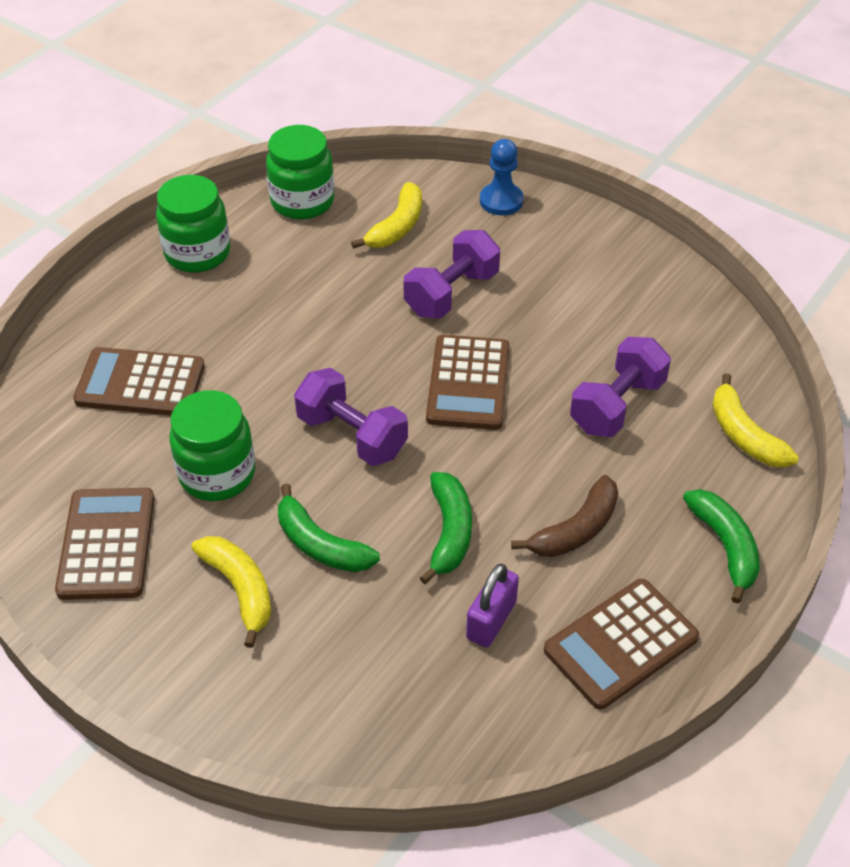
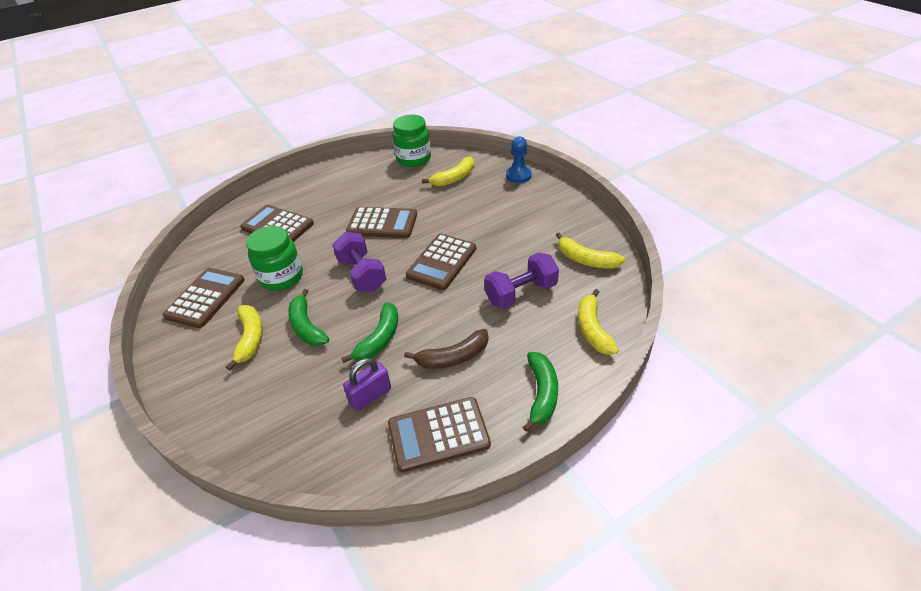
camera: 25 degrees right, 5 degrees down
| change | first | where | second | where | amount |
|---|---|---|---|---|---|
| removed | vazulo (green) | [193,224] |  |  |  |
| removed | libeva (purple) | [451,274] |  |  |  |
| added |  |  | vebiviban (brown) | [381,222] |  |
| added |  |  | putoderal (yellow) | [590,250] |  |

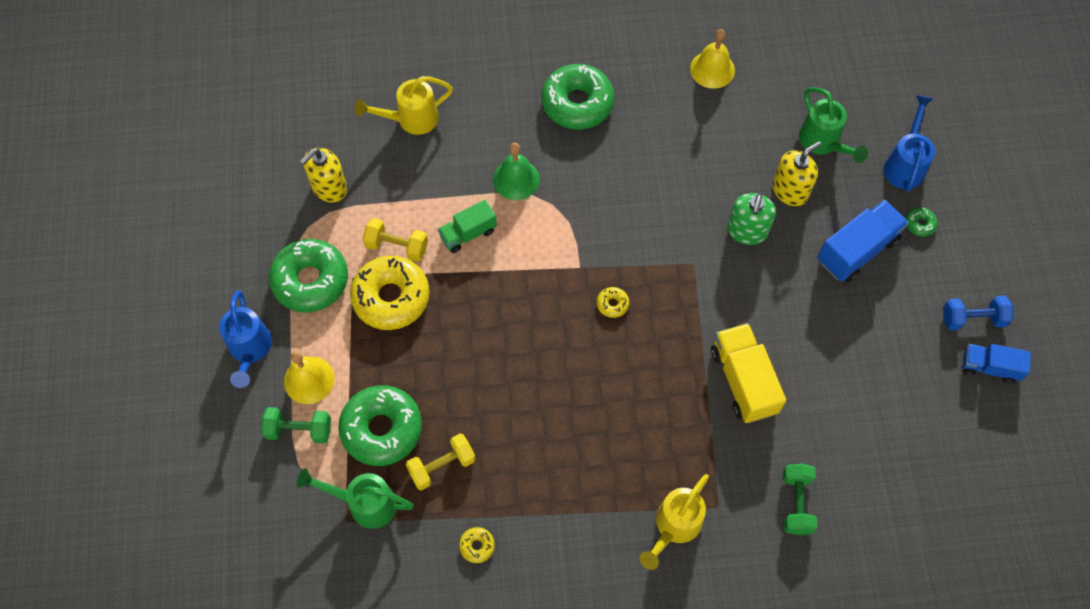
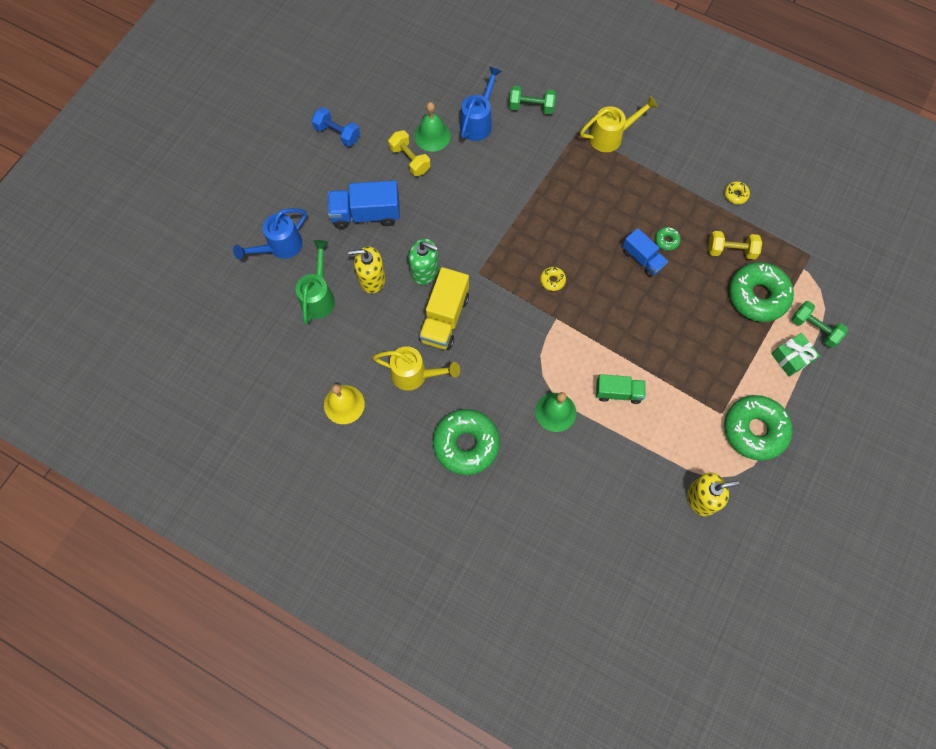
camera: 145 degrees left, 5 degrees up
| change | first | where | second | where | amount |
|---|---|---|---|---|---|
| removed | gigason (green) | [355,499] |  |  |  |
| removed | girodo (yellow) | [389,293] |  |  |  |
| added |  |  | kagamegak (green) | [432,127] |  |
| moved | gigason (blue) | [245,339] |  | [481,103] |  |
| moved | gigason (yellow) | [404,105] |  | [416,368] |  |
| moved | libeva (yellow) | [395,240] |  | [409,153] |  |
| moved | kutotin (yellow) | [748,373] |  | [444,308] |  |
| moved | girodo (green) | [922,222] |  | [668,239] |  |
| moved | kutotin (blue) | [997,363] |  | [645,252] |  |
| replaced | kagamegak (yellow) | [309,377] | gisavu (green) | [796,355] |  |
| turned | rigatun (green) | [751,219] |  | [424,262] | 60 degrees clockwise |
| turned | libeva (green) | [800,499] |  | [532,100] | 60 degrees clockwise |

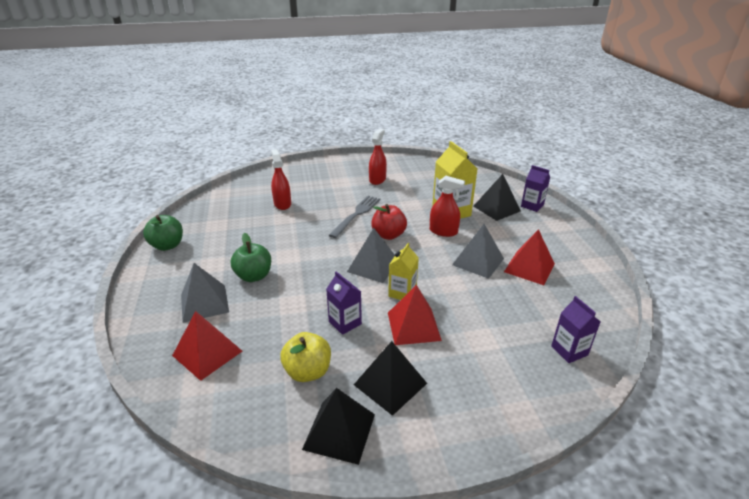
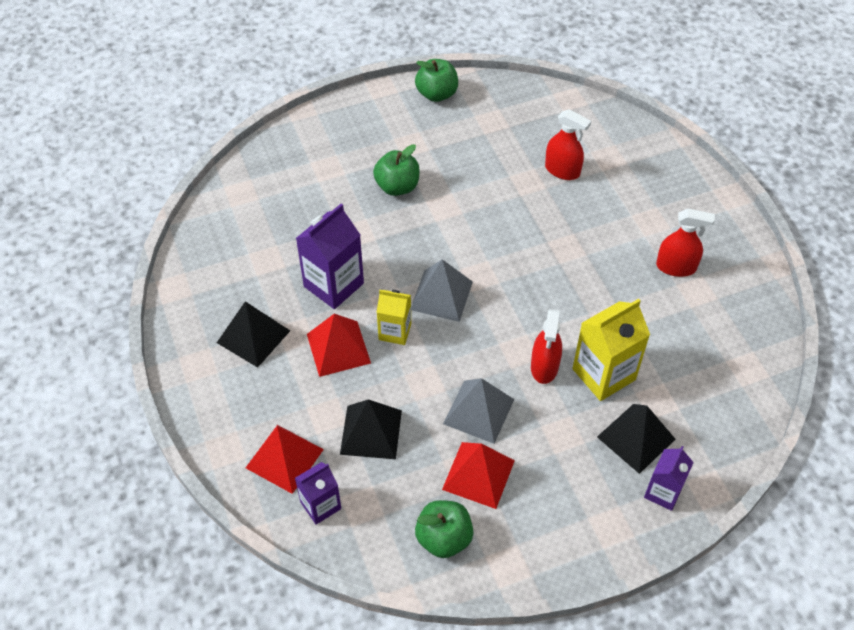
camera: 80 degrees right, 20 degrees up
| change | first | where | second | where | amount |
|---|---|---|---|---|---|
| removed | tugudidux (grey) | [205,293] |  |  |  |
| removed | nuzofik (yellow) | [305,357] |  |  |  |
| removed | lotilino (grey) | [354,217] |  |  |  |
| removed | nuzofik (red) | [389,222] |  |  |  |
| added |  |  | nuzofik (green) | [444,529] |  |
| moved | tugudidux (red) | [207,346] |  | [285,459] |  |
| moved | tugudidux (black) | [338,426] |  | [371,429] |  |
| turned | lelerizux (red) | [281,179] |  | [568,144] | 60 degrees clockwise |
| resized | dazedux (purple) | [344,303] |  | [330,256] | x1.63 |

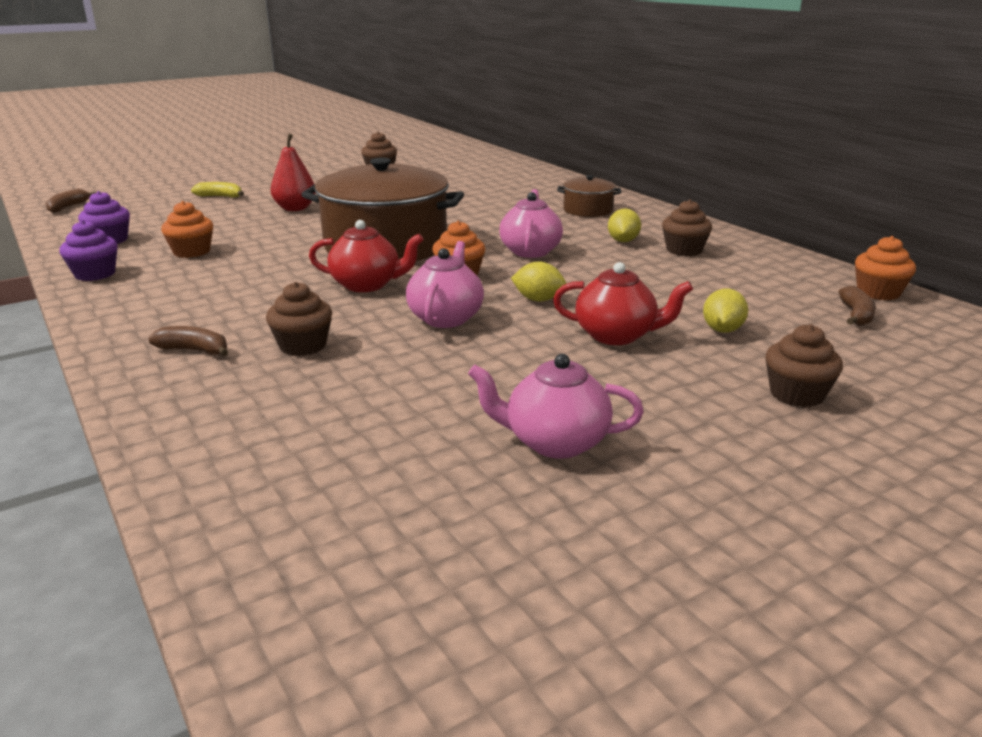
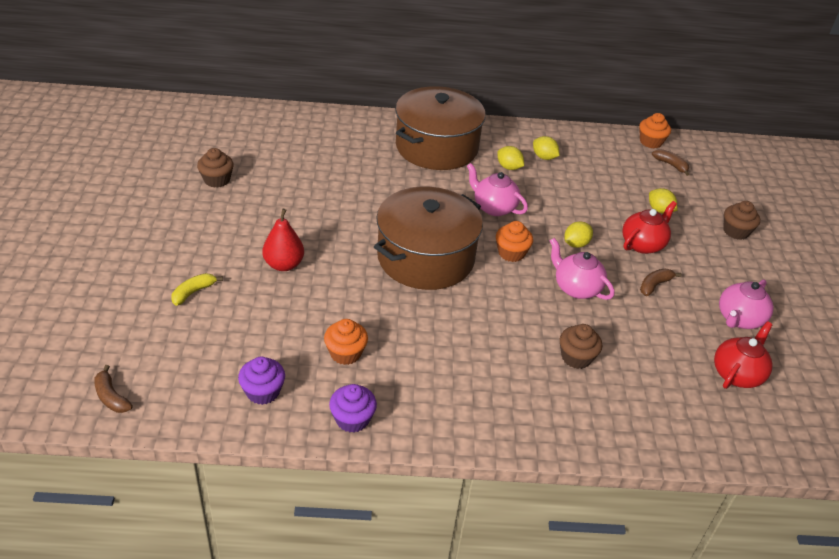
camera: 60 degrees left, 15 degrees up
| change | first | where | second | where | amount |
|---|---|---|---|---|---|
| moved | putoderal (brown) | [188,341] |  | [660,282] |  |
| moved | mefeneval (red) | [366,256] |  | [743,355] |  |
| replaced | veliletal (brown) | [687,228] | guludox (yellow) | [546,148] |  |
| resized | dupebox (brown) | [589,196] |  | [440,128] | x2.18 |

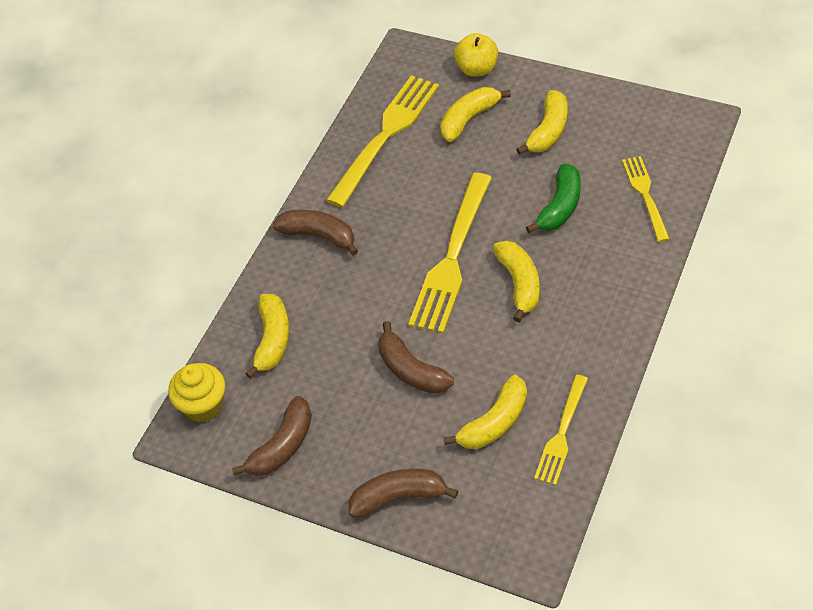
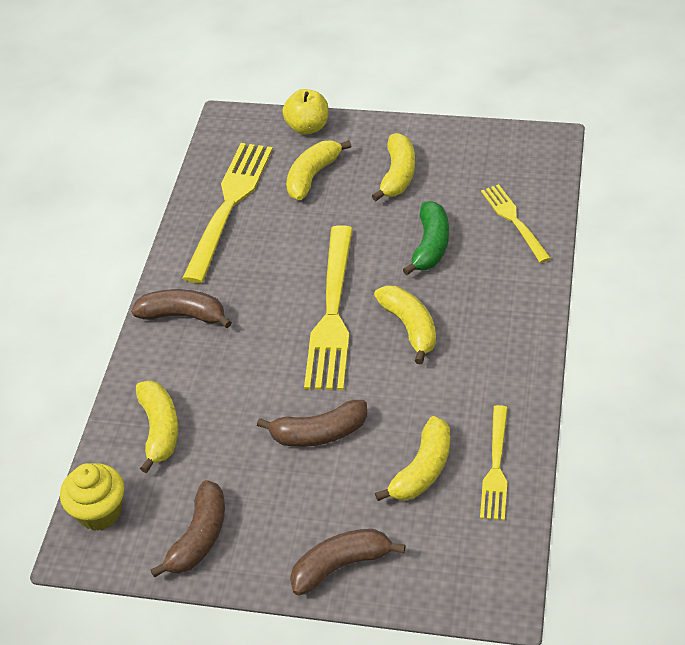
camera: 15 degrees left, 5 degrees down
| change | first | where | second | where | amount |
|---|---|---|---|---|---|
| turned | putoderal (brown) | [416,357] |  | [312,423] | 45 degrees counterclockwise |

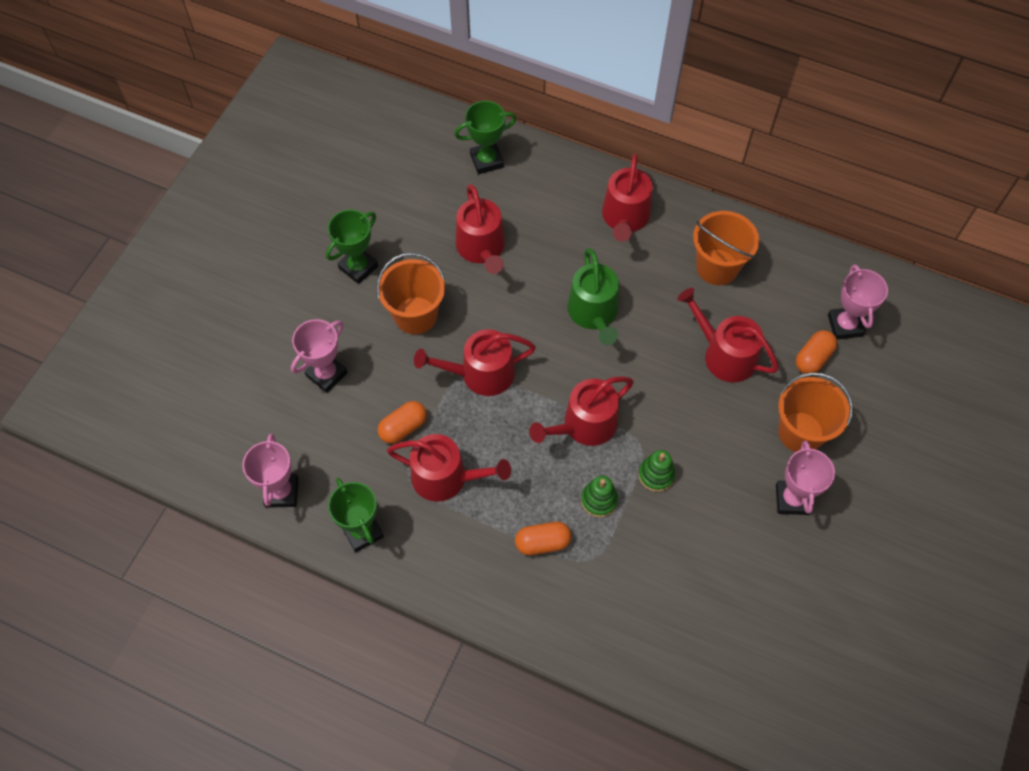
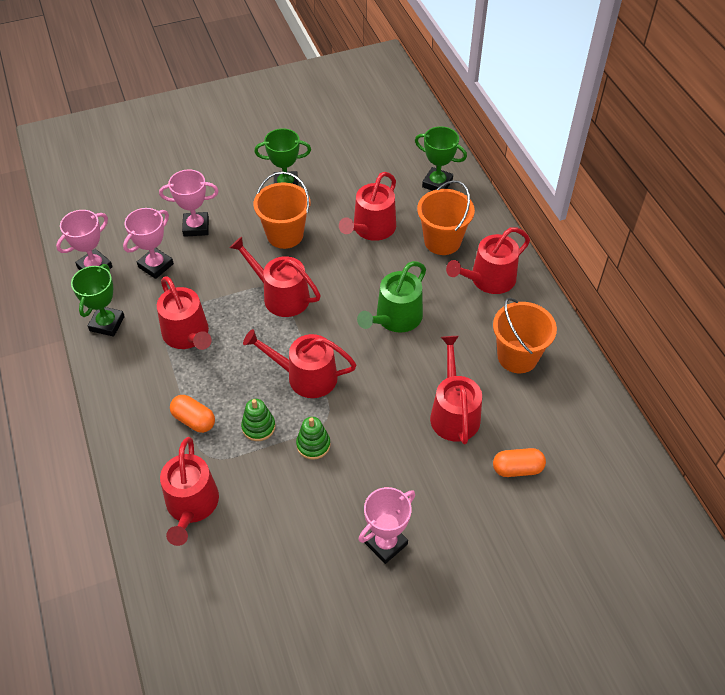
camera: 45 degrees right, 10 degrees down
| change | first | where | second | where | amount |
|---|---|---|---|---|---|
| removed | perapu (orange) | [402,422] |  |  |  |
| added |  |  | gigason (red) | [189,491] |  |
| moved | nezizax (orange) | [815,412] |  | [446,217] |  |
| moved | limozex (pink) | [858,302] |  | [148,243] |  |

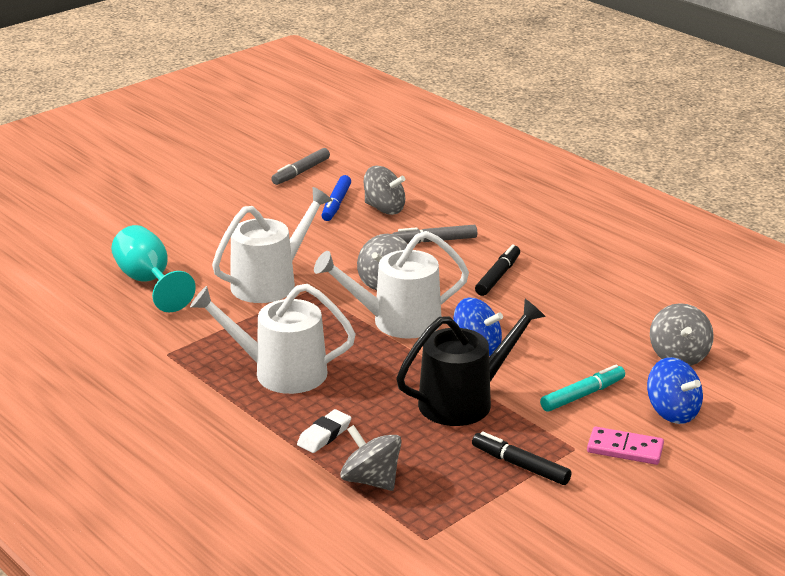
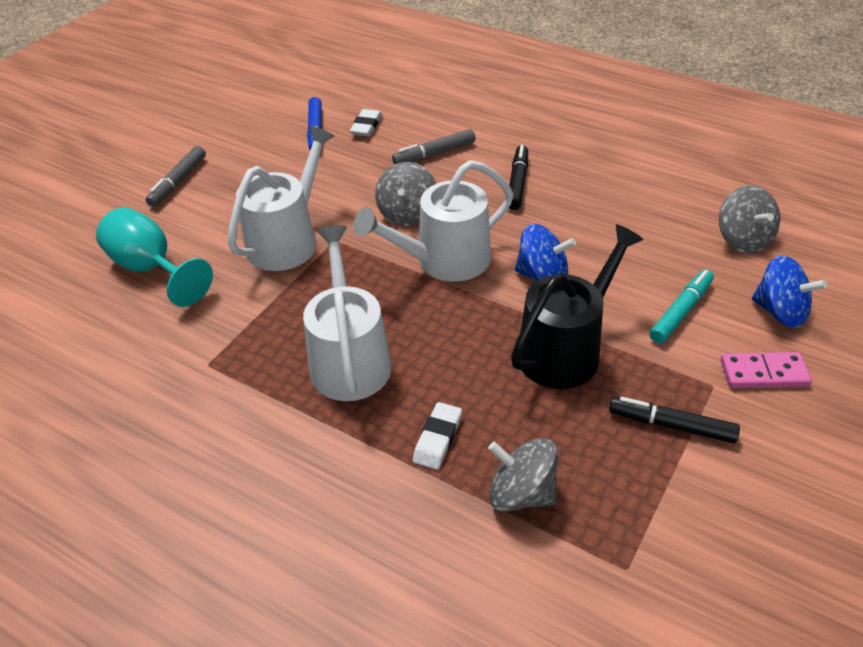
camera: 15 degrees left, 15 degrees up
| change | first | where | second | where | amount |
|---|---|---|---|---|---|
| moved | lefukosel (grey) | [300,166] |  | [175,176] |  |
| replaced | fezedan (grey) | [384,190] | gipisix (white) | [366,123] |  |
| turned | gigason (white) | [273,339] |  | [347,313] | 90 degrees clockwise |

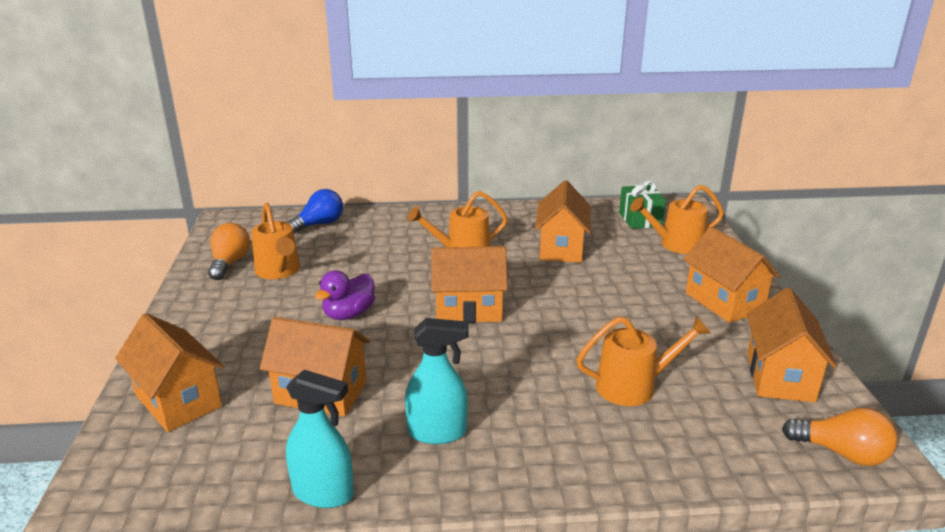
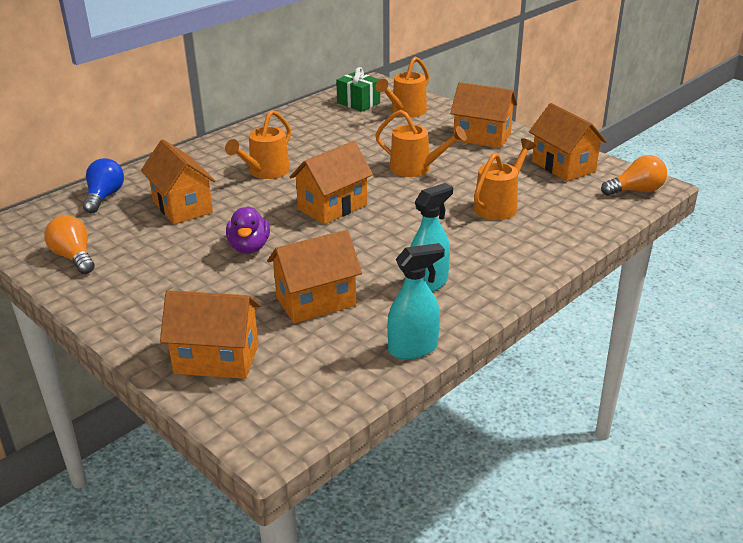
camera: 40 degrees left, 5 degrees up
| change | first | where | second | where | amount |
|---|---|---|---|---|---|
| moved | gigason (orange) | [275,241] |  | [421,143] |  |
| moved | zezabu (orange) | [563,221] |  | [178,181] |  |

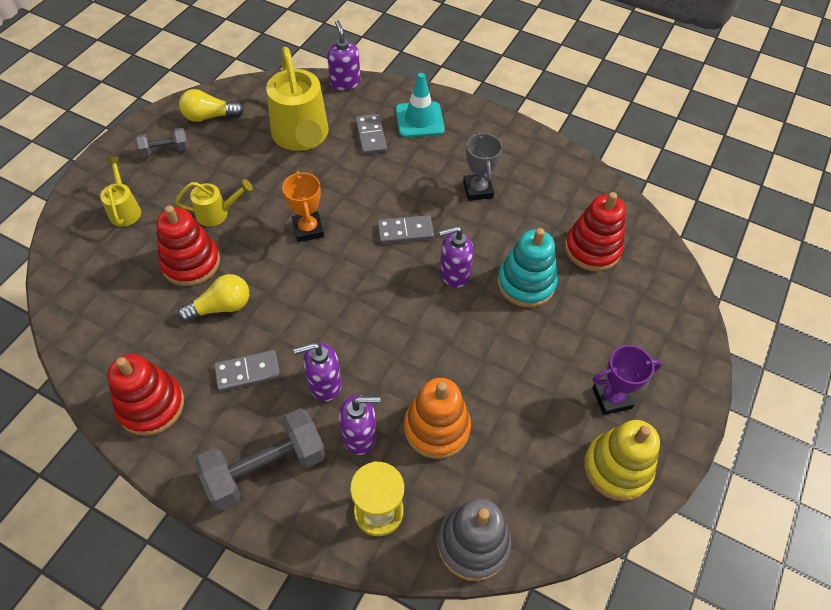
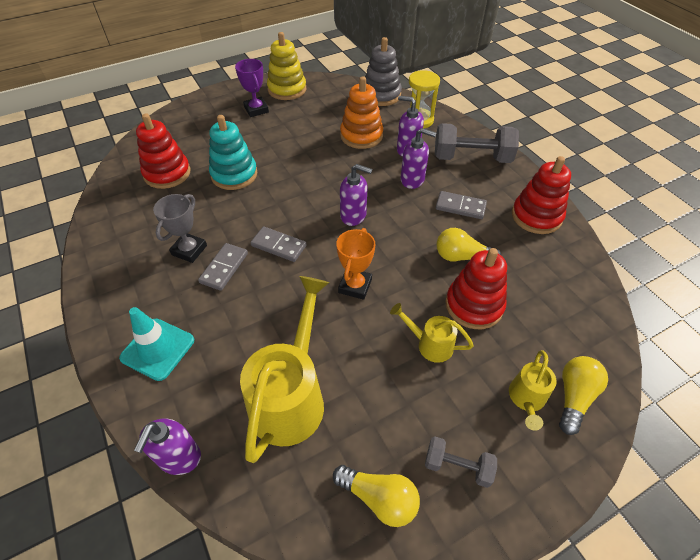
camera: 145 degrees left, 5 degrees down
| change | first | where | second | where | amount |
|---|---|---|---|---|---|
| added |  |  | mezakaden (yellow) | [583,395] |  |
| moved | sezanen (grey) | [371,134] |  | [223,267] |  |
| moved | rigatun (purple) | [456,257] |  | [356,195] |  |
| turned | limozex (purple) | [627,380] |  | [252,88] | 45 degrees clockwise |

